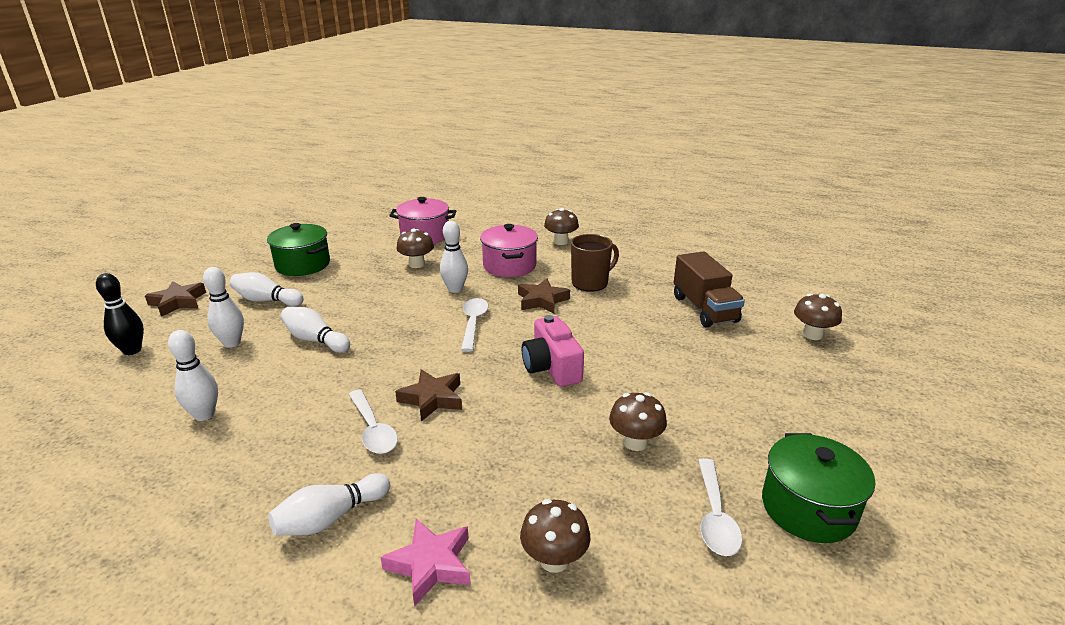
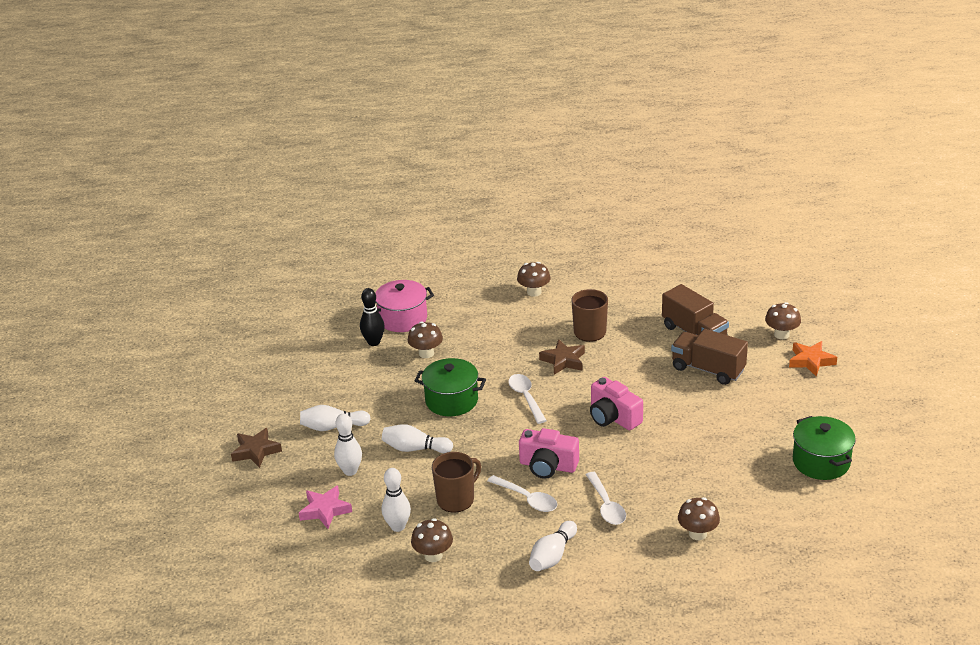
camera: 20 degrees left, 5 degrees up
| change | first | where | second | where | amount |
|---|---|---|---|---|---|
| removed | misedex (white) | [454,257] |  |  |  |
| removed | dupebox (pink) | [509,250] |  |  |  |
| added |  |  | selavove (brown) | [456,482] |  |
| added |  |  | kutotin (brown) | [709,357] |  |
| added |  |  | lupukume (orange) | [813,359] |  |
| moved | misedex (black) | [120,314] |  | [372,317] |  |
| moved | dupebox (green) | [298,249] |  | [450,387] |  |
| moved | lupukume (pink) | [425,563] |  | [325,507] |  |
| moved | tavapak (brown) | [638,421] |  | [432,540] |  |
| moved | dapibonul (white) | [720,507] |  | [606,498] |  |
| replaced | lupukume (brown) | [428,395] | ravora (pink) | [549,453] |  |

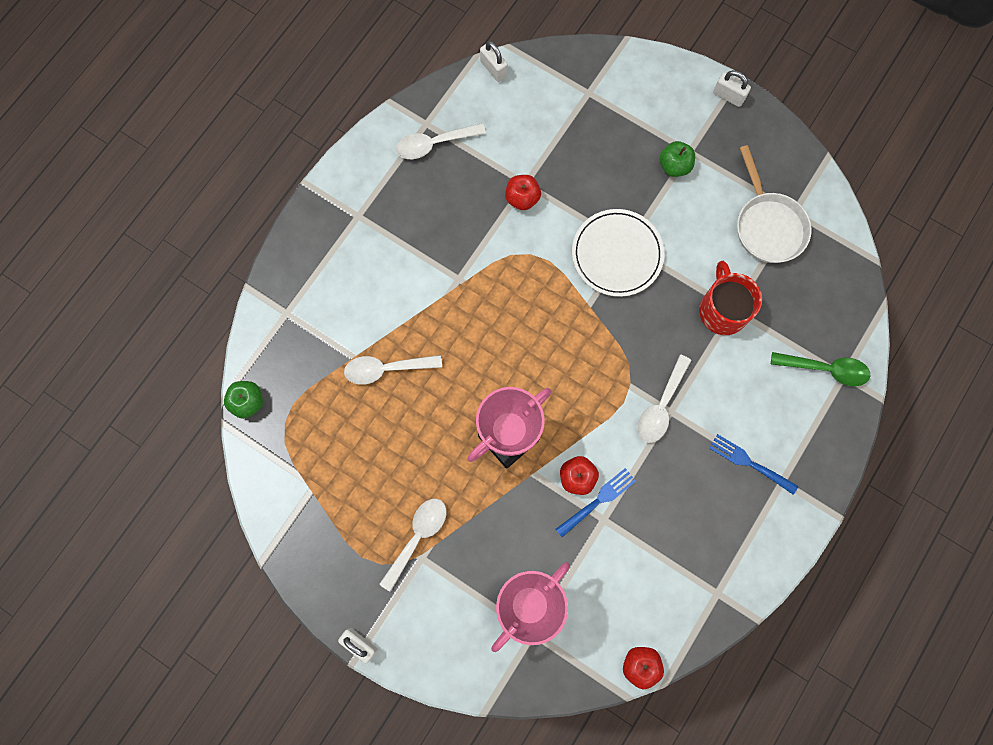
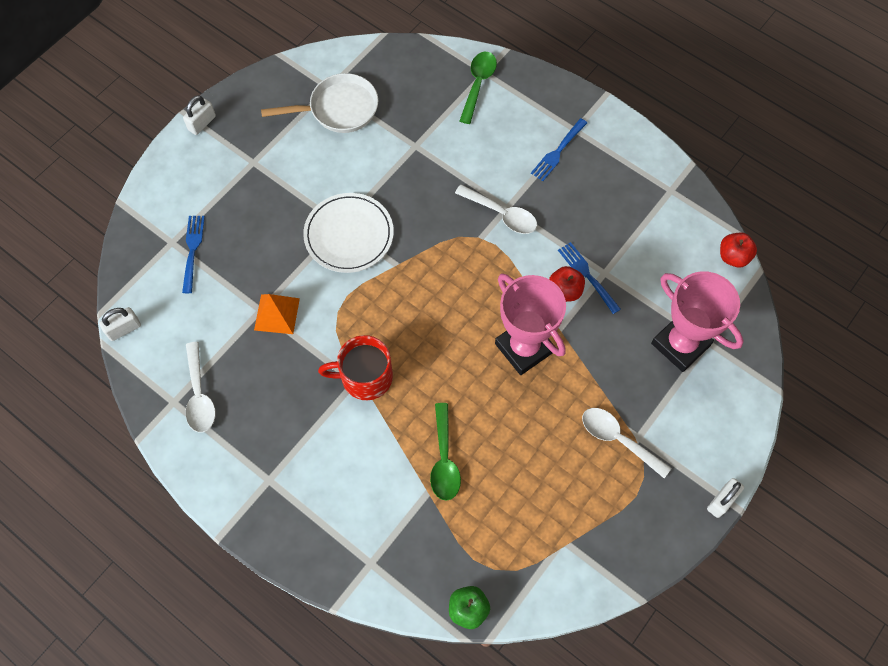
camera: 85 degrees left, 10 degrees down
| change | first | where | second | where | amount |
|---|---|---|---|---|---|
| removed | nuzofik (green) | [677,159] |  |  |  |
| added |  |  | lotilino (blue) | [193,254] |  |
| moved | selavove (red) | [730,298] |  | [355,367] |  |
| replaced | nuzofik (red) | [523,192] | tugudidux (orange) | [277,314] |  |
| recoloured | dapibonul (white) | [393,370] | dapibonul (green) | [445,452] |  |

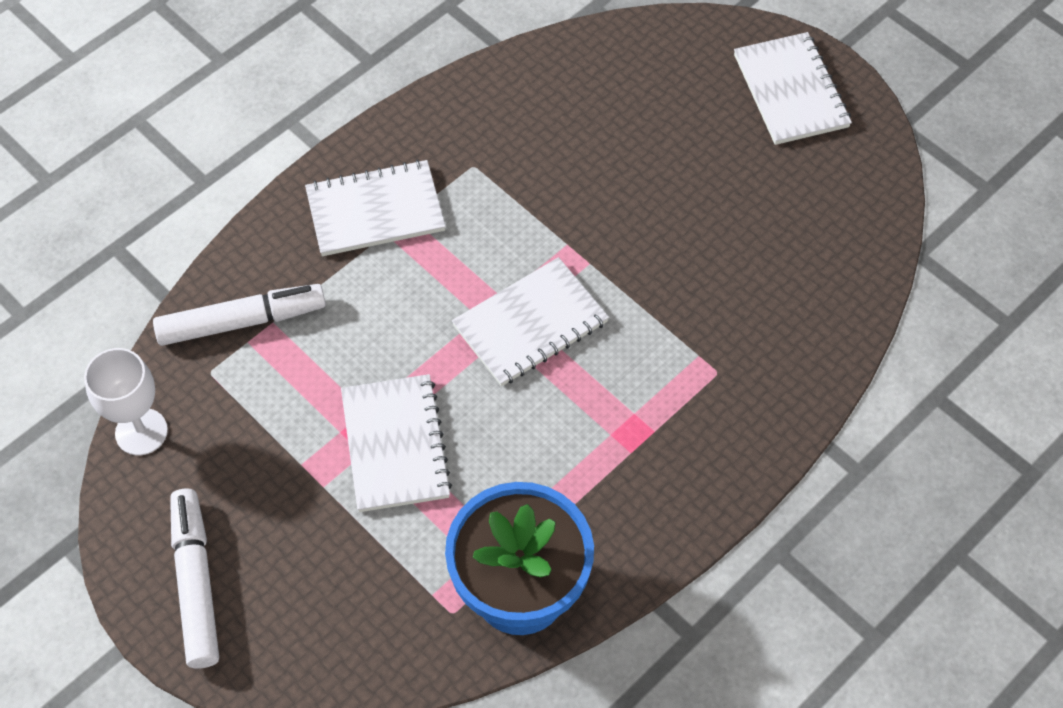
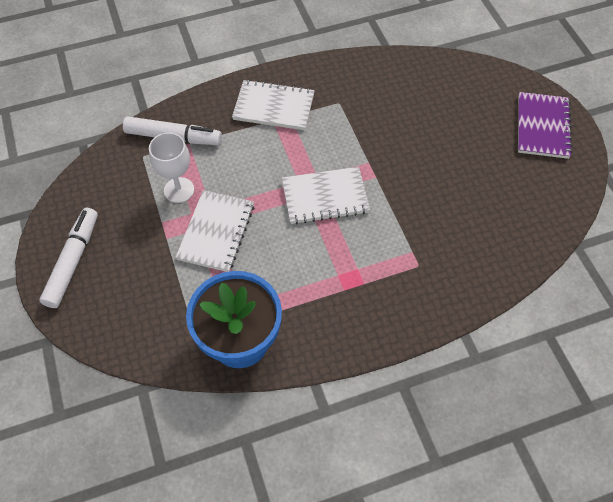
camera: 25 degrees right, 0 degrees up
| change | first | where | second | where | amount |
|---|---|---|---|---|---|
| moved | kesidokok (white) | [126,401] |  | [171,168] |  |
| recoloured | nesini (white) | [793,88] | nesini (purple) | [545,125] |  |

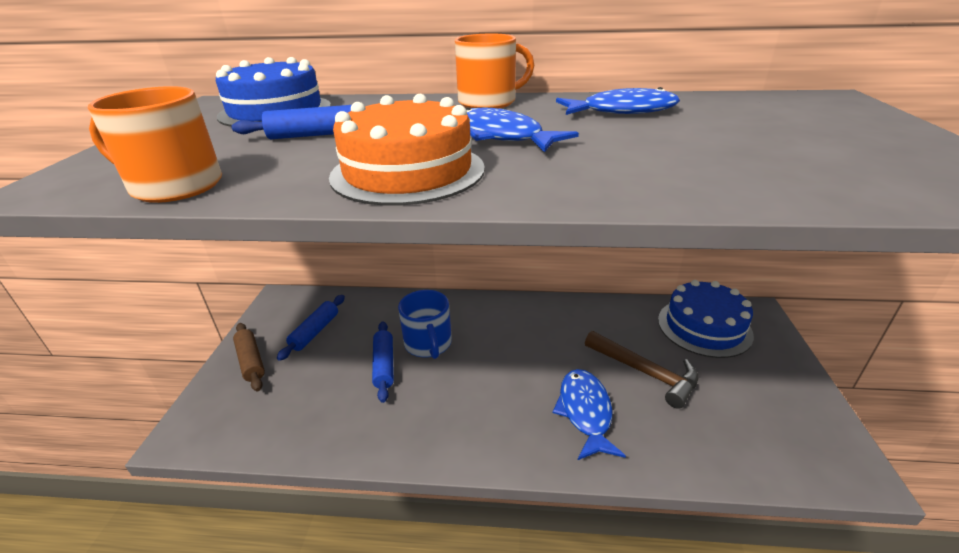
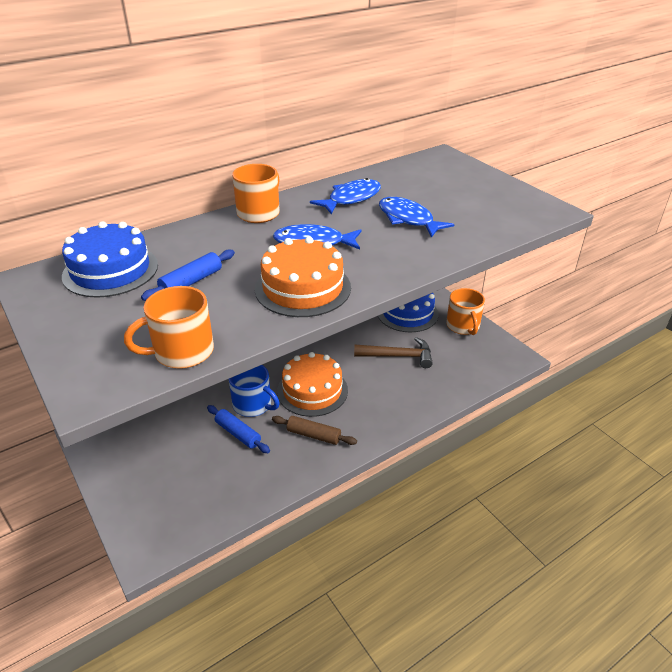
camera: 40 degrees left, 5 degrees up
| change | first | where | second | where | amount |
|---|---|---|---|---|---|
| removed | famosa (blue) | [311,328] |  |  |  |
| added |  |  | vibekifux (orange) | [312,384] |  |
| added |  |  | selavove (orange) | [465,311] |  |
| moved | famosa (brown) | [249,357] |  | [314,430] |  |
| moved | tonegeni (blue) | [589,414] |  | [417,217] |  |

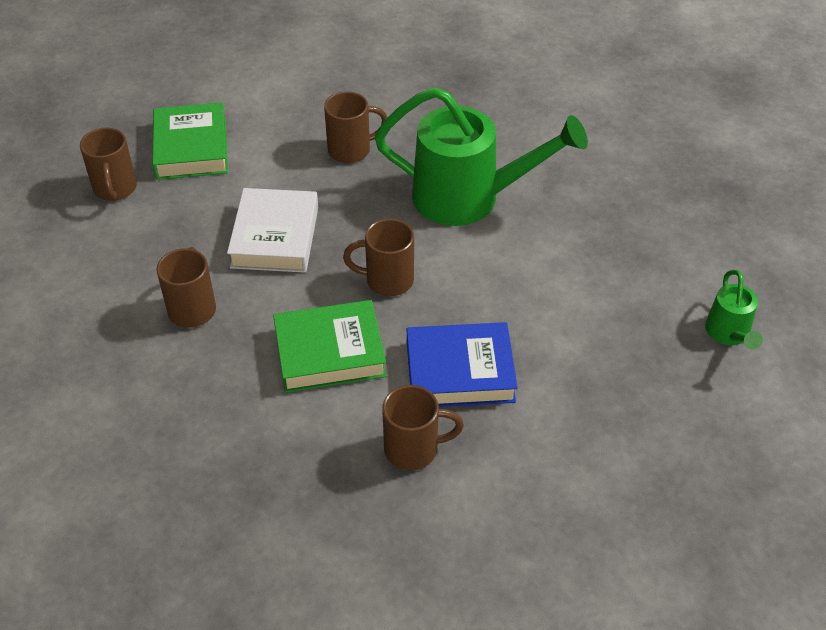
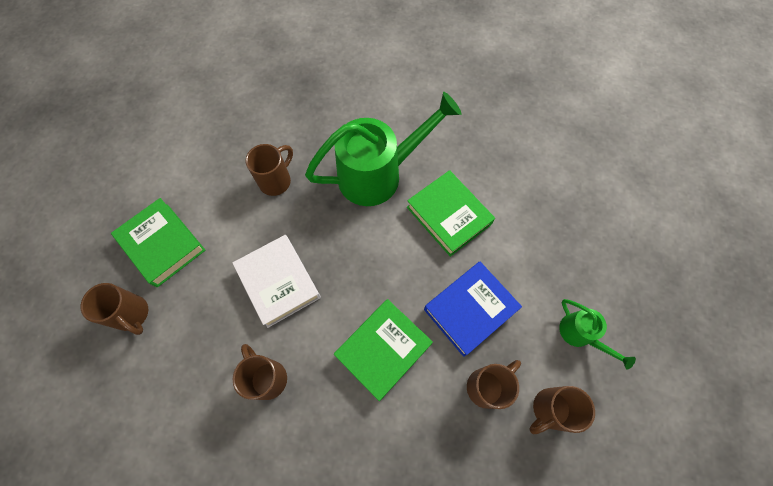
camera: 35 degrees left, 20 degrees up
| change | first | where | second | where | amount |
|---|---|---|---|---|---|
| added |  |  | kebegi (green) | [451,213] |  |
| moved | selavove (brown) | [378,257] |  | [562,410] |  |
| moved | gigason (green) | [734,310] |  | [597,334] |  |

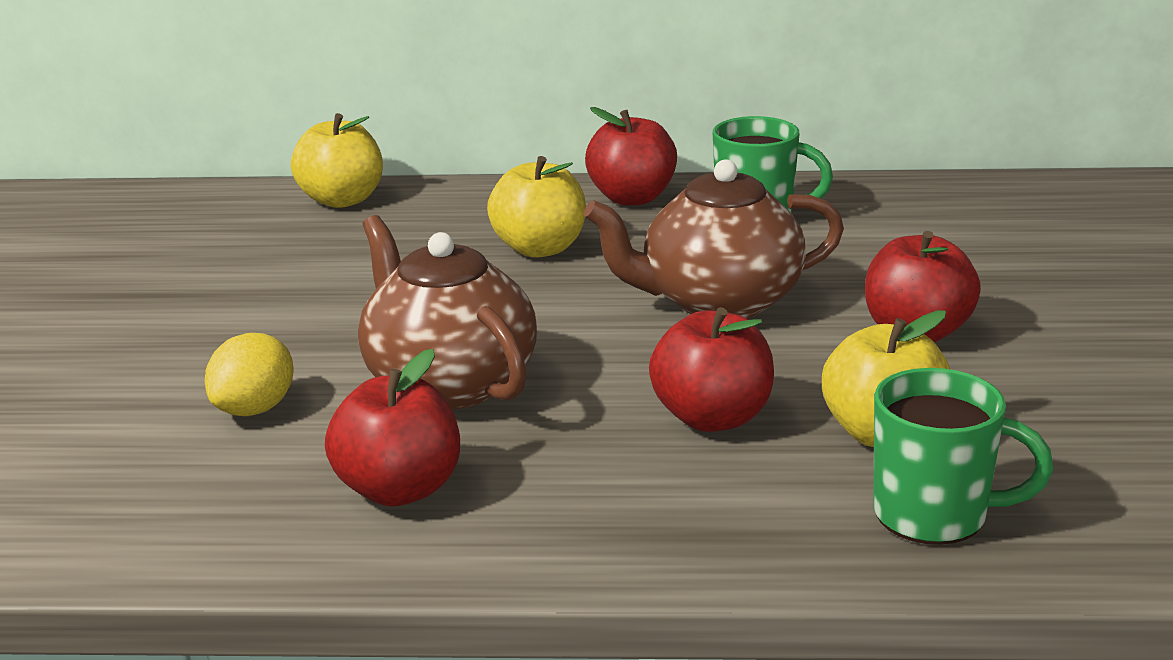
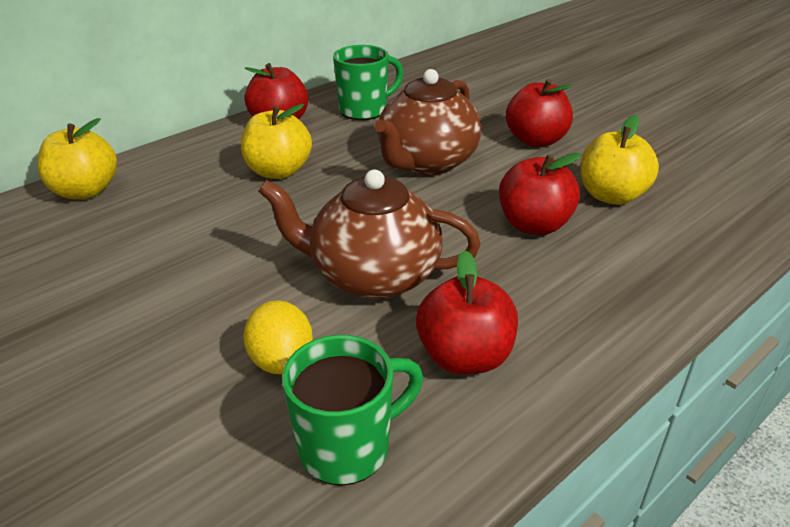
camera: 45 degrees left, 10 degrees up
| change | first | where | second | where | amount |
|---|---|---|---|---|---|
| moved | selavove (green) | [963,456] |  | [352,410] |  |

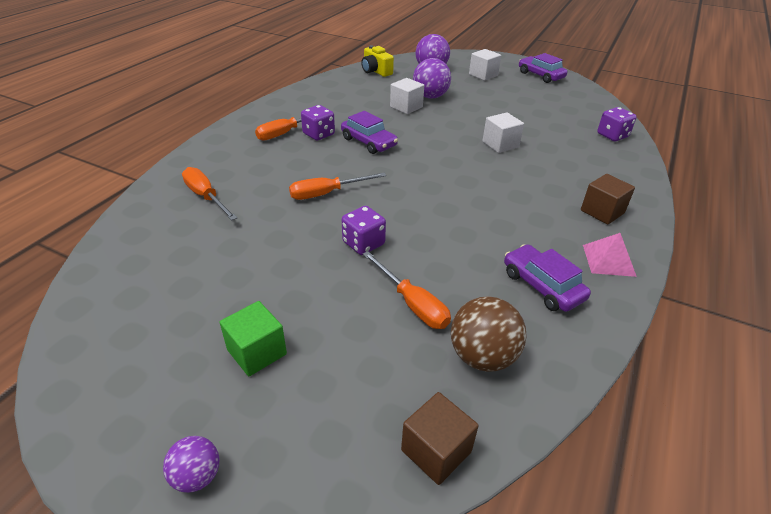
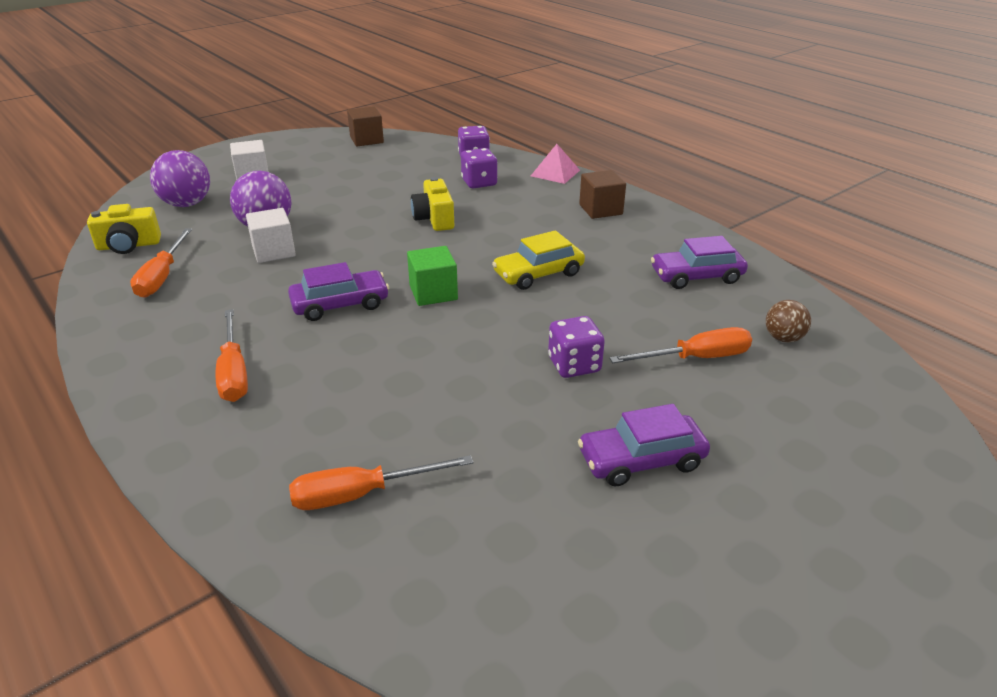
camera: 65 degrees left, 5 degrees down
| change | first | where | second | where | amount |
|---|---|---|---|---|---|
| removed | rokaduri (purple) | [191,464] |  |  |  |
| added |  |  | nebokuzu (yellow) | [538,260] |  |
| moved | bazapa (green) | [253,338] |  | [432,276] |  |
| moved | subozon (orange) | [337,186] |  | [161,263] |  |
| moved | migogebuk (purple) | [318,122] |  | [479,168] |  |
| moved | bazapa (brown) | [440,438] |  | [365,126] |  |
| moved | nebokuzu (purple) | [543,68] |  | [644,445] |  |
| moved | tugudidux (pink) | [610,255] |  | [555,164] |  |
| replaced | bazapa (white) | [503,132] | ravora (yellow) | [432,204] |  |
| resized | rokaduri (brown) | [489,334] |  | [788,321] | x0.58 |

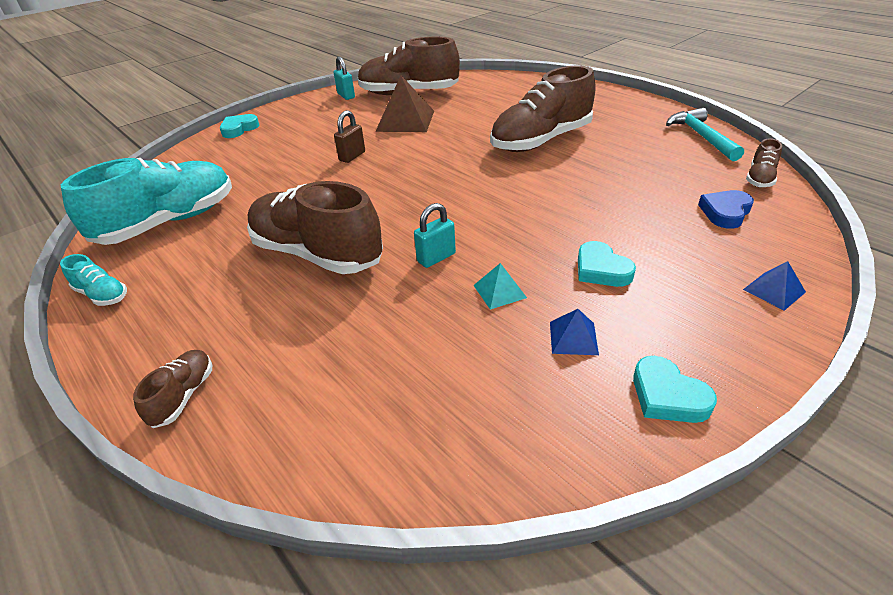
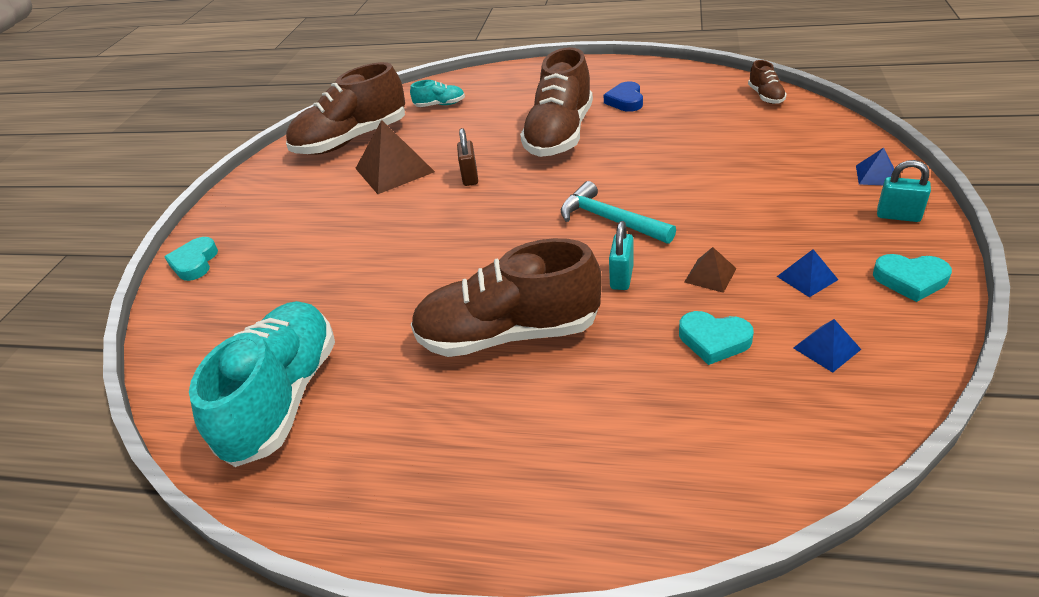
camera: 35 degrees left, 0 degrees up
| change | first | where | second | where | amount |
|---|---|---|---|---|---|
| removed | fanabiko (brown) | [172,389] |  |  |  |
| added |  |  | tugudidux (blue) | [827,346] |  |
| moved | fanabiko (turquoise) | [93,280] |  | [437,93] |  |
| moved | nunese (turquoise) | [344,78] |  | [904,191] |  |
| moved | nunese (brown) | [349,136] |  | [467,157] |  |
| moved | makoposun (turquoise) | [607,264] |  | [716,338] |  |
| moved | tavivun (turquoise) | [705,134] |  | [618,212] |  |
| moved | makoposun (blue) | [726,209] |  | [623,97] |  |
| recoloured | tugudidux (turquoise) | [500,286] | tugudidux (brown) | [710,270] |  |

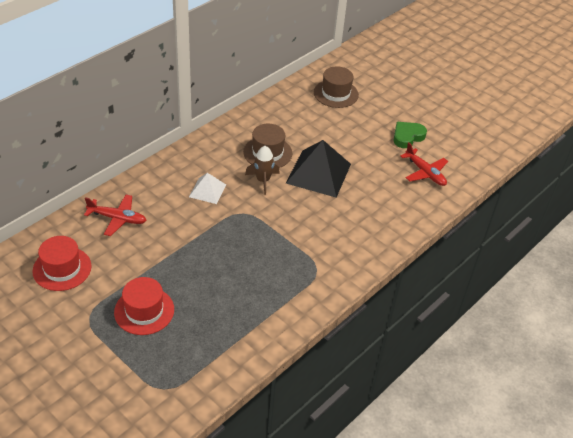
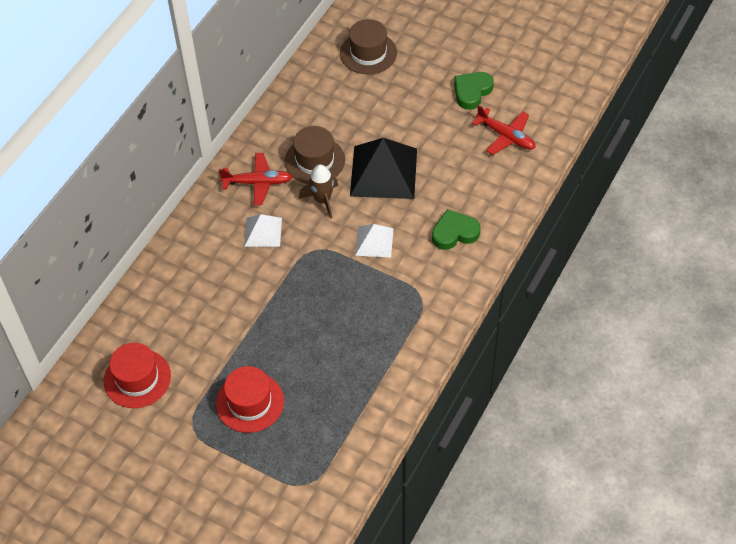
camera: 10 degrees left, 10 degrees up
| change | first | where | second | where | amount |
|---|---|---|---|---|---|
| added |  |  | tugudidux (white) | [374,241] |  |
| added |  |  | makoposun (green) | [456,229] |  |
| moved | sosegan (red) | [115,215] |  | [255,179] |  |

